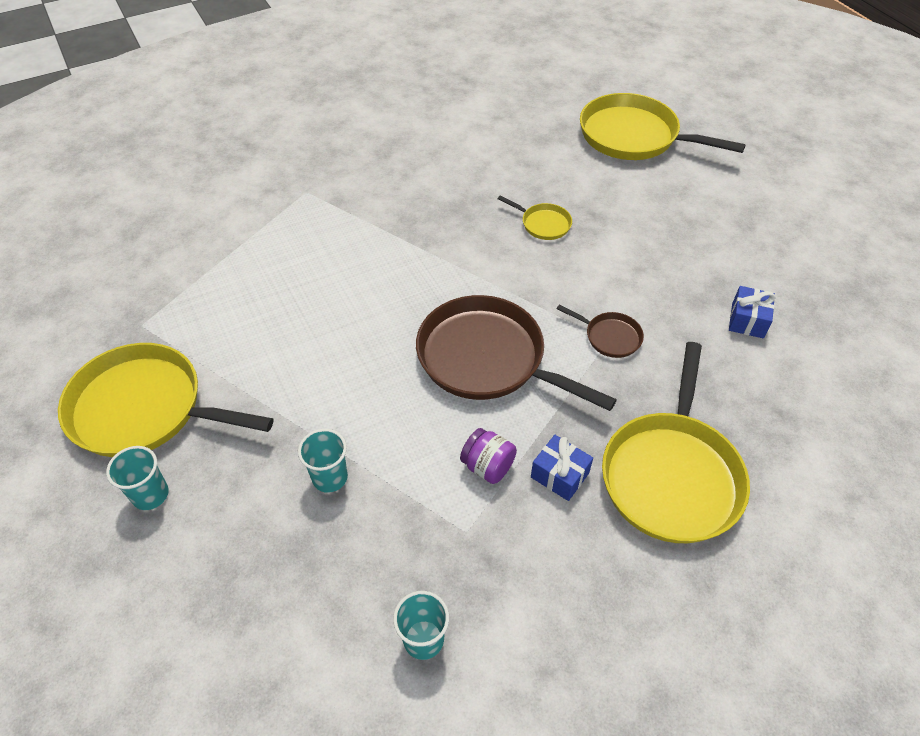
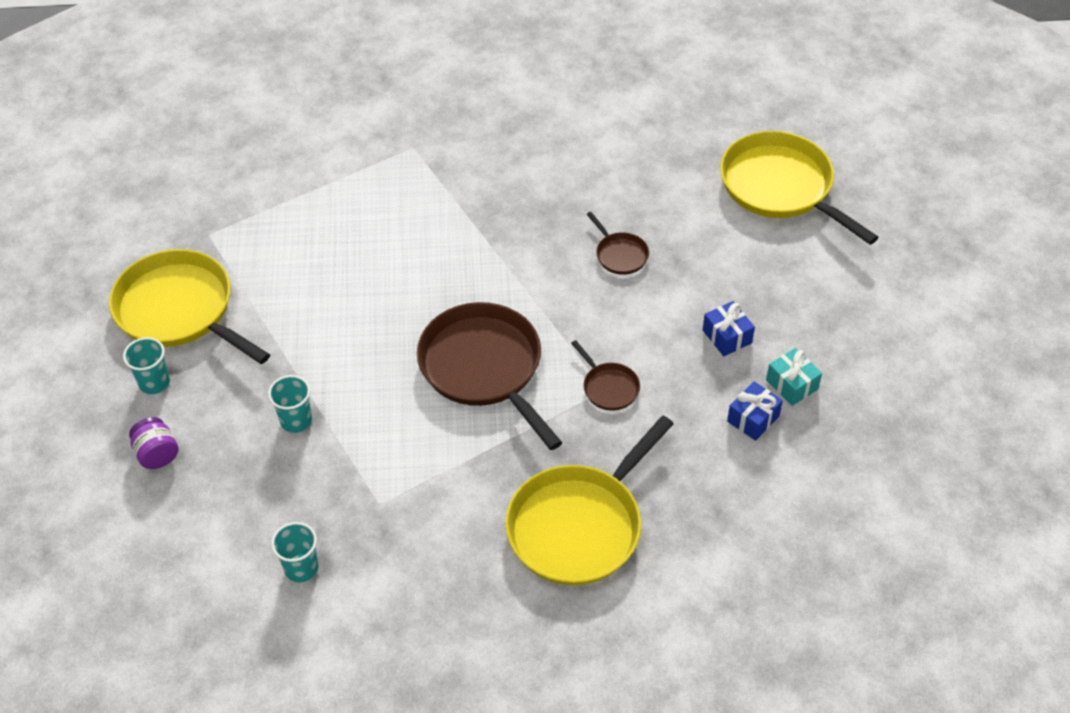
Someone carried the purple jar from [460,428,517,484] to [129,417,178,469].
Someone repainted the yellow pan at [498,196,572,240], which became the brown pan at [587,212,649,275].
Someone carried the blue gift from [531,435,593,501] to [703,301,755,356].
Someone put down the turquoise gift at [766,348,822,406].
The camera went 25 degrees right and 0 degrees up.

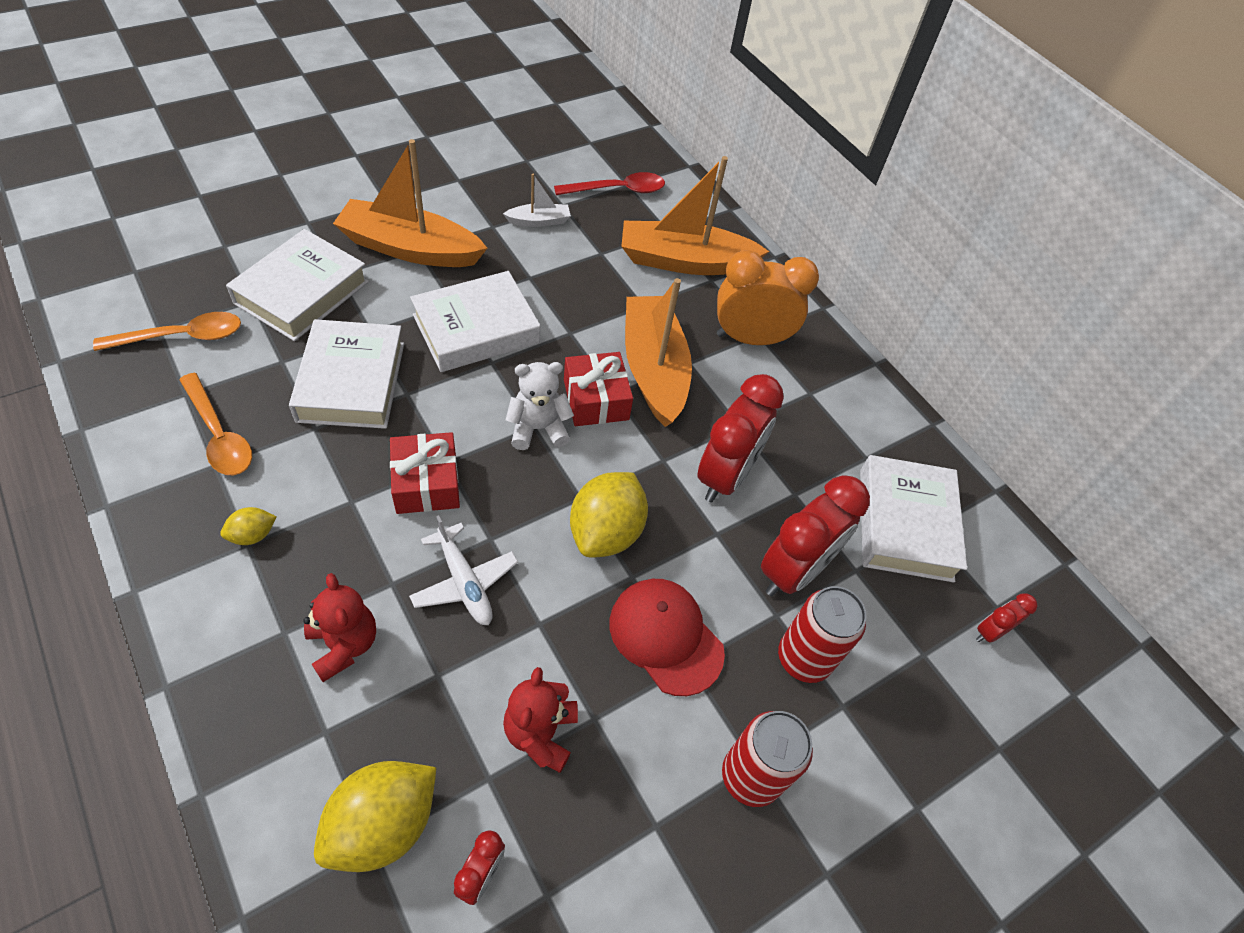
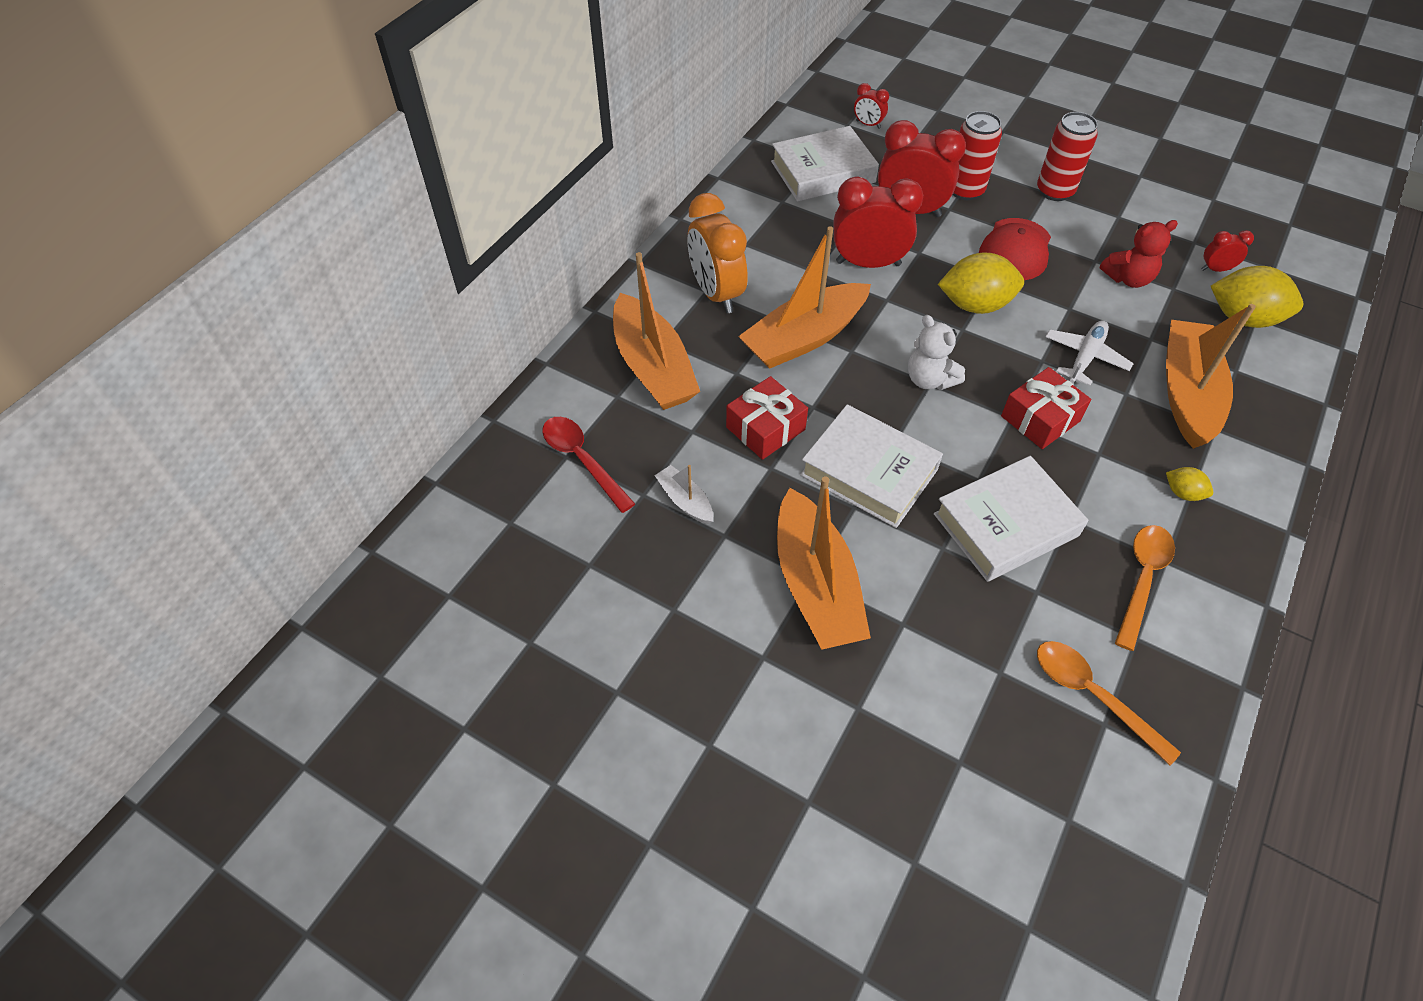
Someone took away the white book at [226,229,369,341].
Someone swapped the red teddy bear at [303,573,376,682] for the orange boat at [1166,304,1256,449].
Someone carried the red gift from [564,352,633,426] to [726,376,808,460].
The camera went 110 degrees left and 0 degrees up.

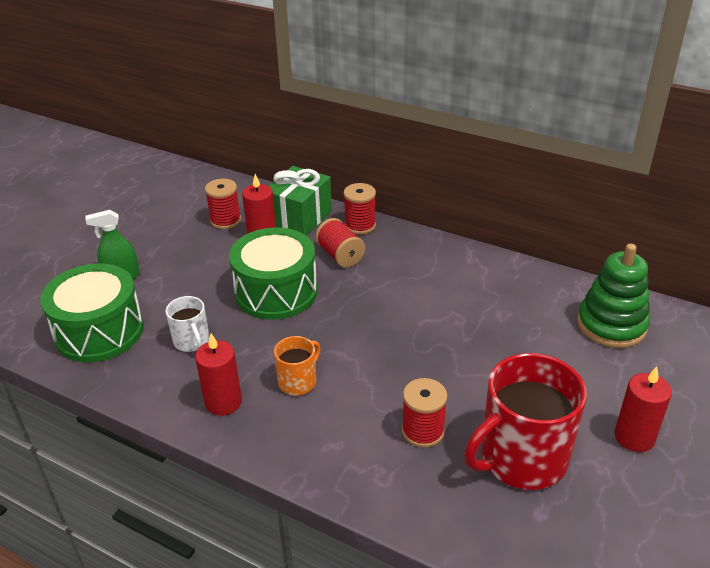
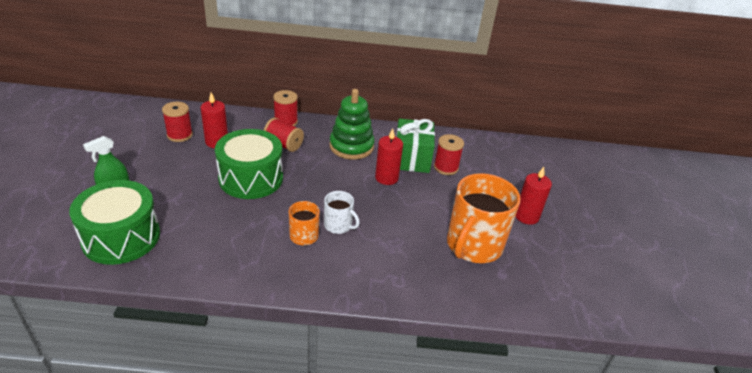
Someone carried the white mug from [166,296,209,352] to [324,191,360,234].
Someone carried the red candle from [195,333,242,416] to [375,128,403,185].
Someone carried the green gift from [269,166,332,236] to [396,118,435,173].
Someone carried the red spool from [402,378,447,448] to [434,134,464,175].
Someone repainted the red mug at [464,353,587,490], which became the orange mug at [447,173,521,263].
Someone carried the green stacking toy from [577,244,650,348] to [330,89,375,160].
The camera went 30 degrees left and 0 degrees up.

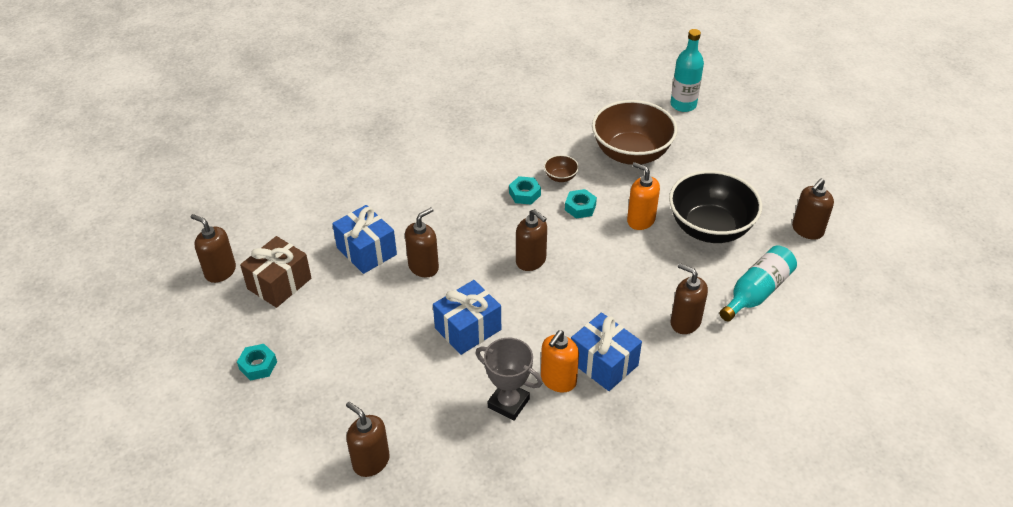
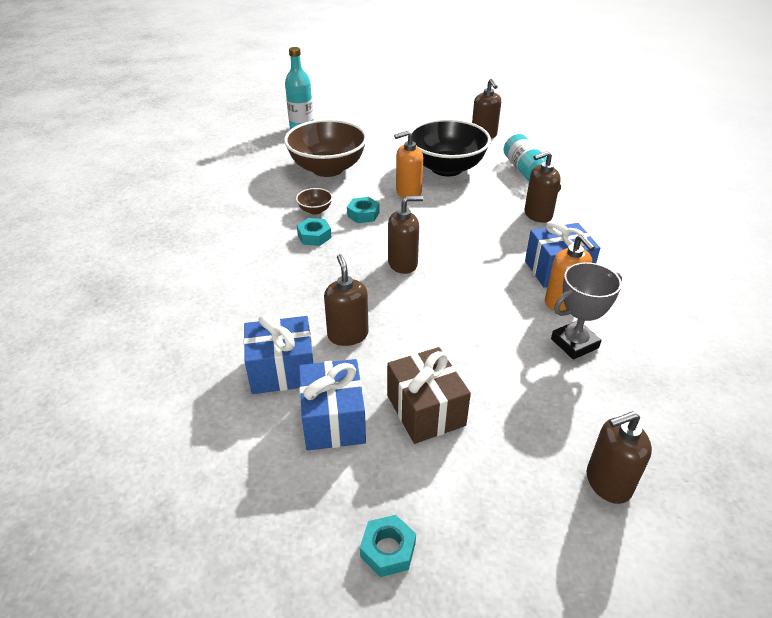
Someone took away the brown soap dispenser at [191,214,236,283].
Someone carried the brown gift from [240,236,311,308] to [387,347,471,444].
Someone carried the blue gift from [433,280,501,355] to [299,359,366,451].
The camera went 60 degrees left and 5 degrees down.

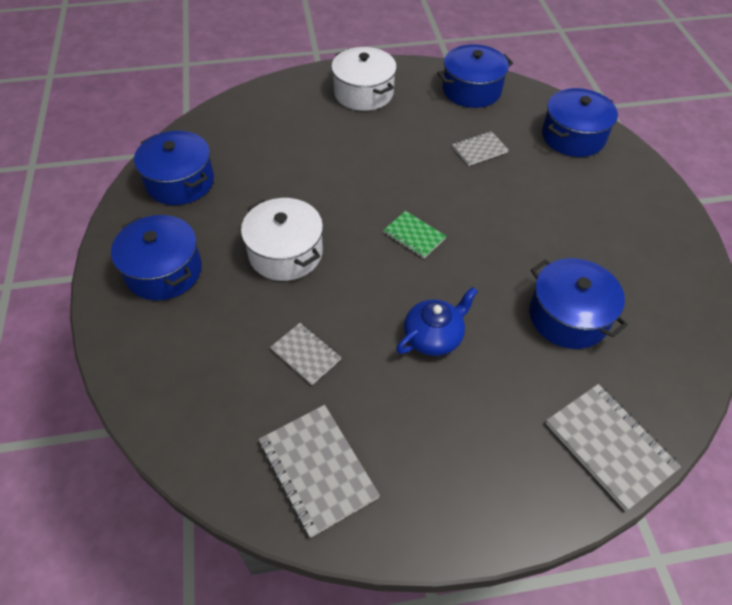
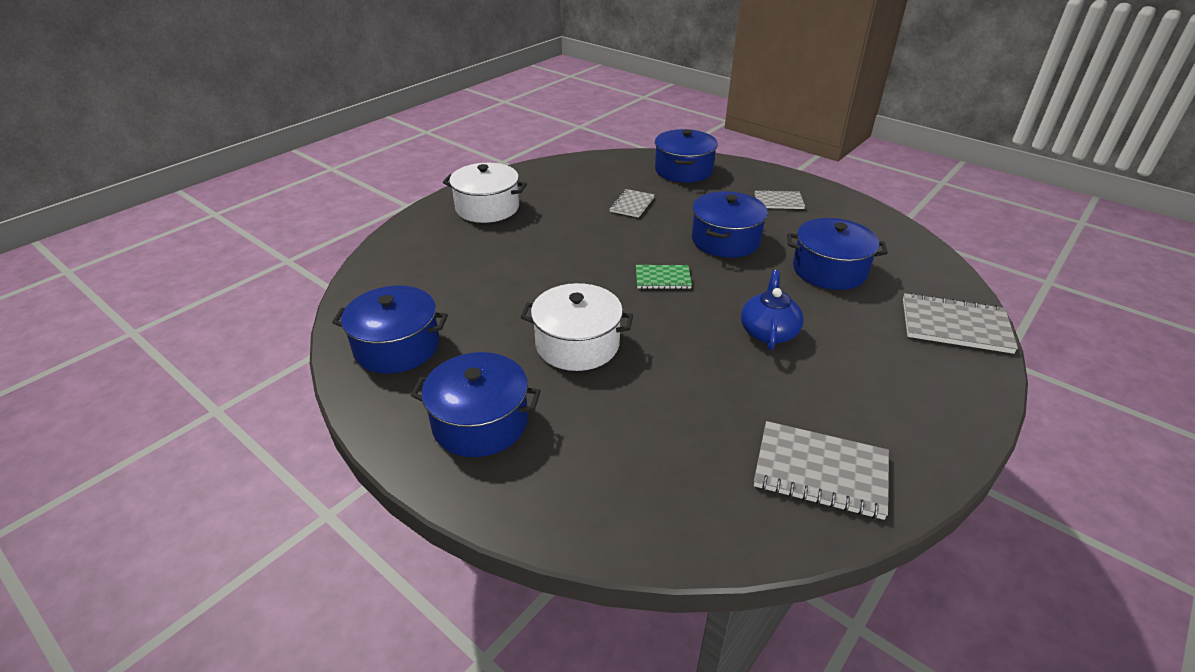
Someone carried the grey notebook from [270,323,341,385] to [755,190,805,209].
Someone carried the blue pot from [437,44,513,108] to [692,191,768,258].
The camera went 40 degrees left and 15 degrees down.

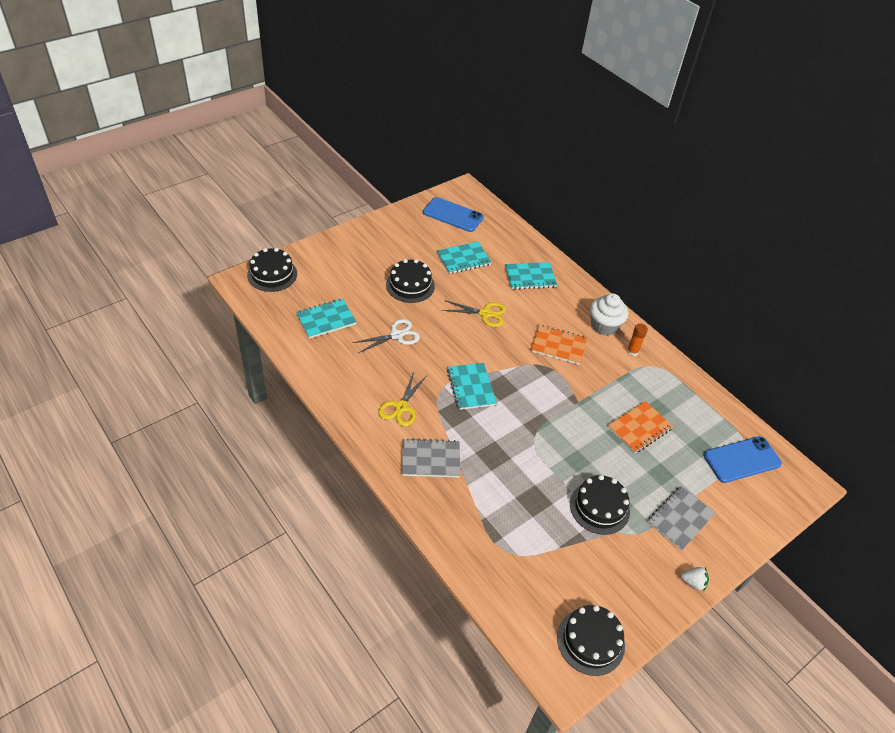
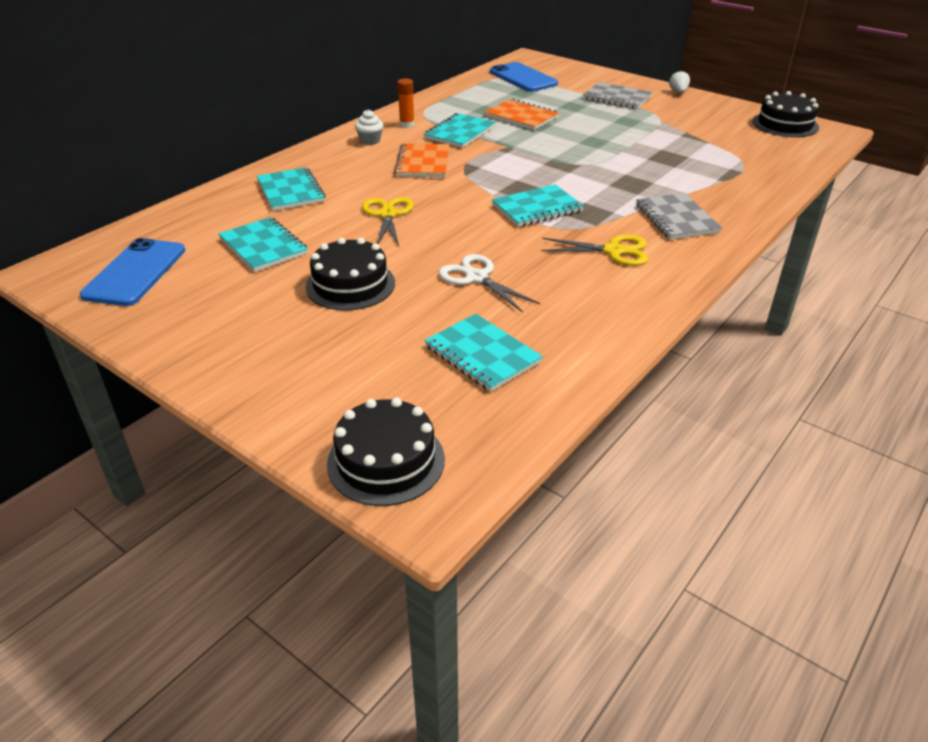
Someone took away the black cake at [570,475,630,535].
Someone scaled the white cupcake at [590,293,628,336] by 0.56.
Someone put down the turquoise notebook at [424,113,496,148].
The camera went 100 degrees left and 10 degrees down.

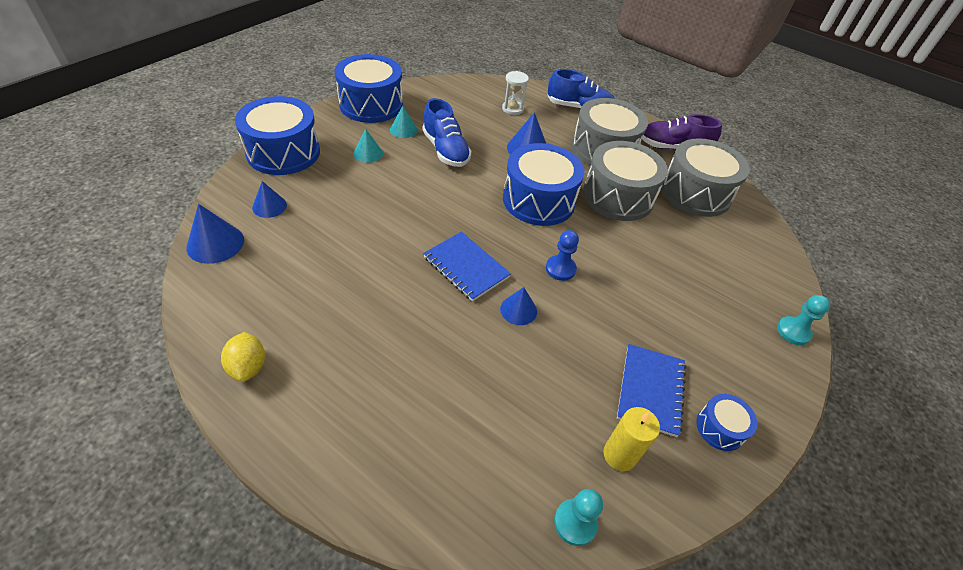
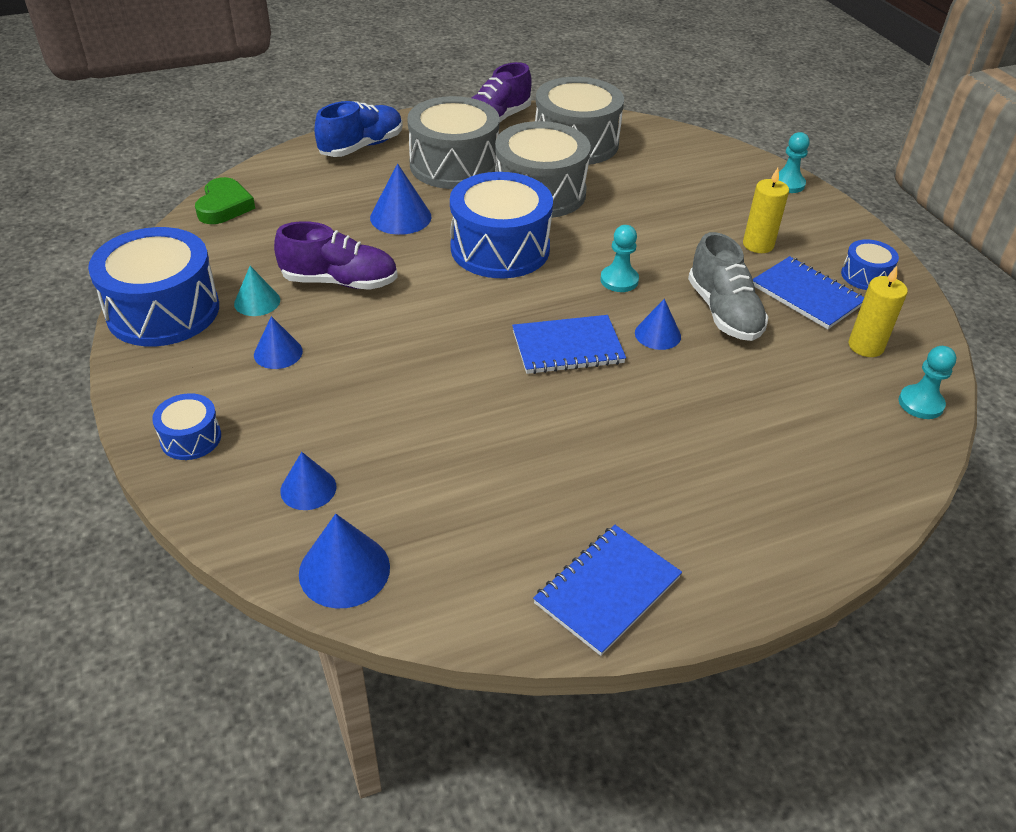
Someone swapped the yellow lemon at [221,332,265,382] for the blue notebook at [533,525,682,656].
Someone scaled the blue drum at [235,96,320,175] by 0.47.
Someone repainted the turquoise cone at [353,129,383,163], which became the blue cone at [254,316,303,369].
Someone repainted the blue shoe at [423,98,471,167], which became the purple shoe at [274,221,398,290].
Someone took away the white hourglass at [502,71,529,115].
Someone repainted the blue pawn at [546,230,579,281], which became the turquoise pawn at [600,225,639,292].
Someone put down the green heart at [195,177,255,224].
Someone put down the grey shoe at [688,232,768,341].
Someone put down the yellow candle at [743,168,789,253].
The camera went 55 degrees left and 5 degrees down.

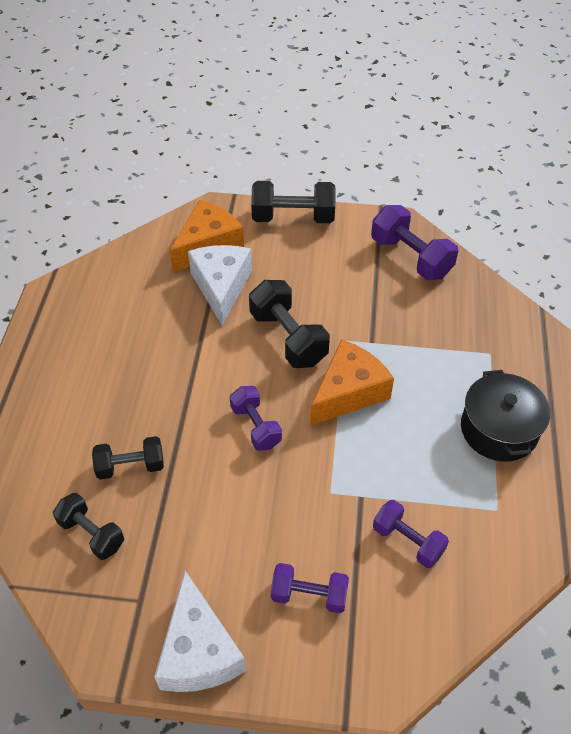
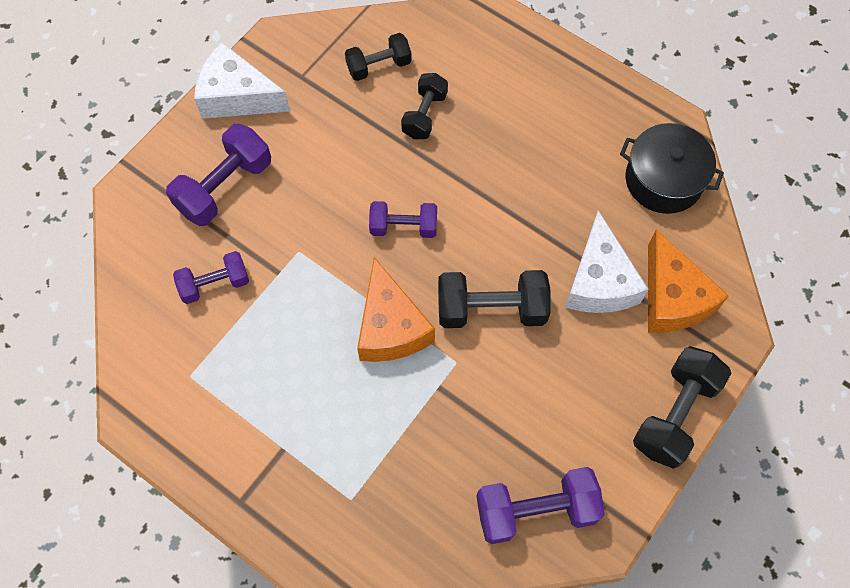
Someone rotated the white cheese at [188,245,252,325] by 60 degrees clockwise.
Someone scaled the purple dumbbell at [271,563,349,613] by 1.56.
Someone carried the black pot from [461,370,550,462] to [620,123,724,214].
The camera went 120 degrees right and 15 degrees up.

